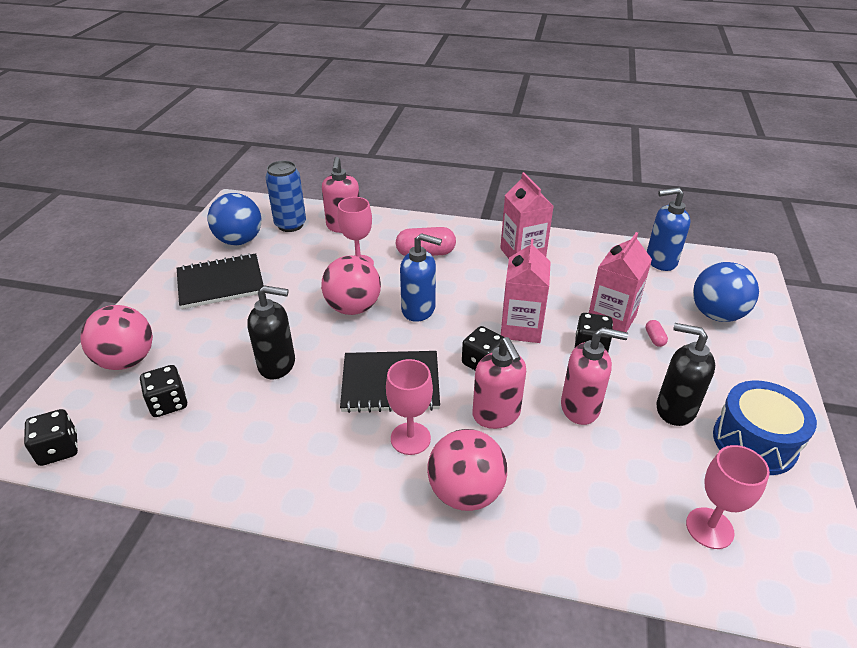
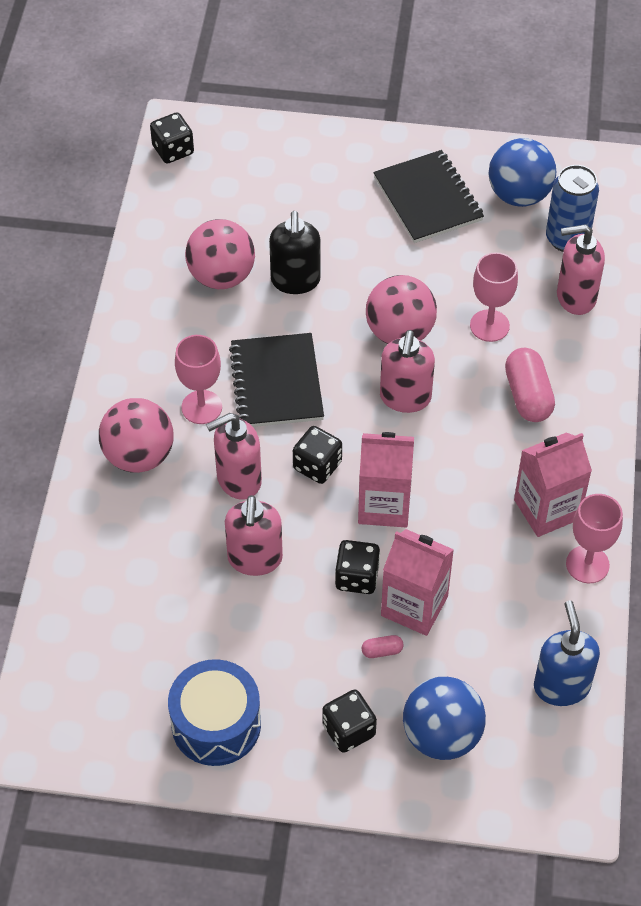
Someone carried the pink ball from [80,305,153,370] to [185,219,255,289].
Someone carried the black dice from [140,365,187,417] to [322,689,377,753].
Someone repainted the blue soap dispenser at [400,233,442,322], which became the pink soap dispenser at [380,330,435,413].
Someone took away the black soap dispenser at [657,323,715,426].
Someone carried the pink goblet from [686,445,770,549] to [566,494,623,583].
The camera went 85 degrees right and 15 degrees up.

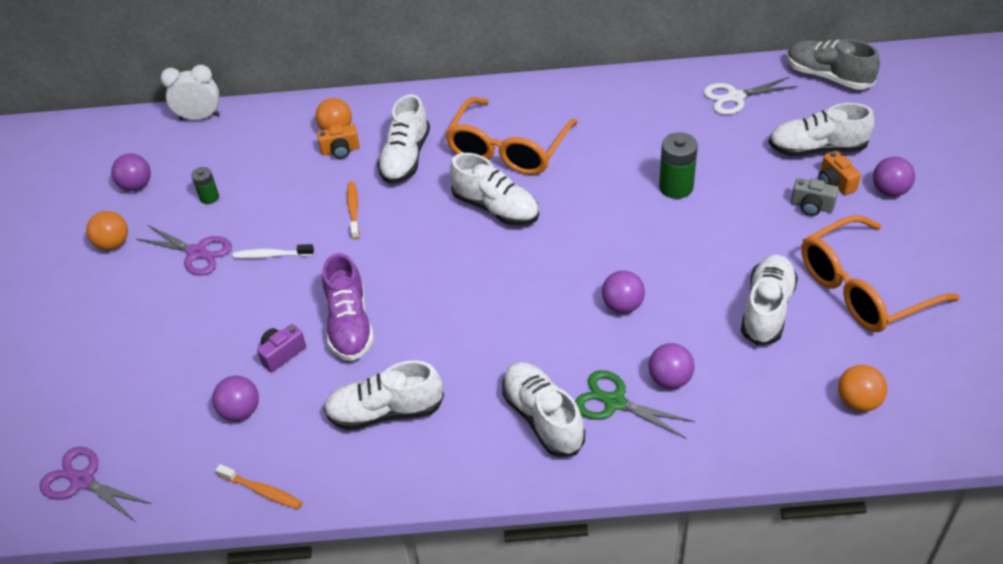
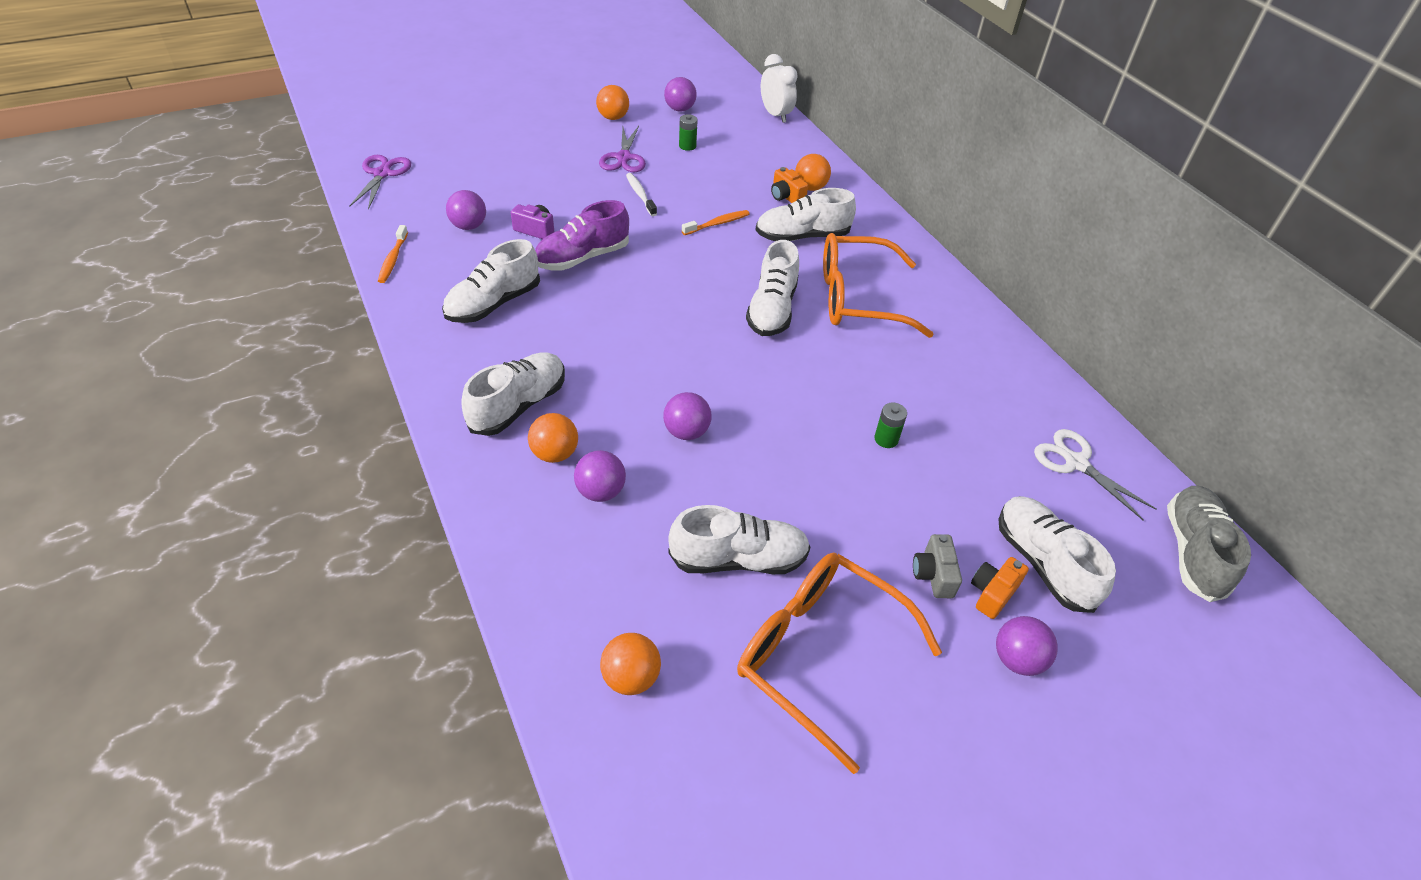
Someone rotated the white shoe at [323,360,444,430] by 105 degrees counterclockwise.
Someone swapped the green scissors at [575,370,695,439] for the orange ball at [528,413,578,463].
Someone scaled the green battery at [659,132,698,199] by 0.59.
The camera went 60 degrees right and 0 degrees up.

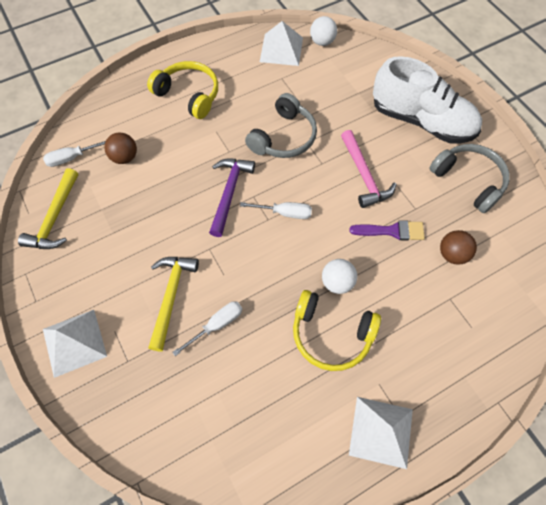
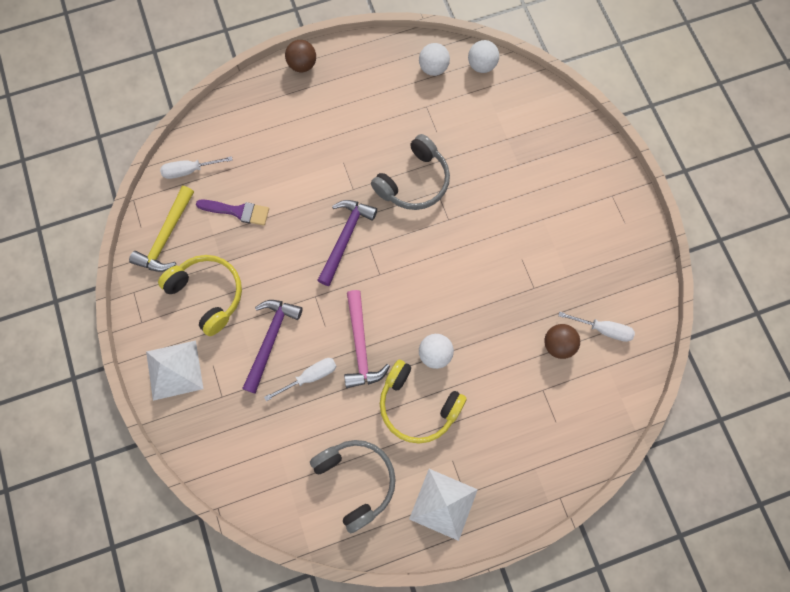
Someone carried the brown ball from [104,132,137,164] to [285,40,316,72].
Someone carried the yellow headphones from [147,61,218,119] to [158,255,242,336].
Someone repainted the yellow hammer at [148,257,199,351], which became the purple hammer at [242,300,302,394].
Someone carried the white screwdriver from [240,202,312,219] to [558,312,635,342].
Someone swapped the white pyramid at [260,21,303,66] for the white ball at [419,43,450,76].
Someone carried the pink hammer from [341,130,397,208] to [344,290,390,388].
Someone carried the purple brush from [349,220,425,241] to [196,199,269,226].
Someone took away the white shoe at [373,56,482,143].
Someone carried the grey headphones from [429,144,510,213] to [310,440,396,533].
The camera went 10 degrees right and 10 degrees up.

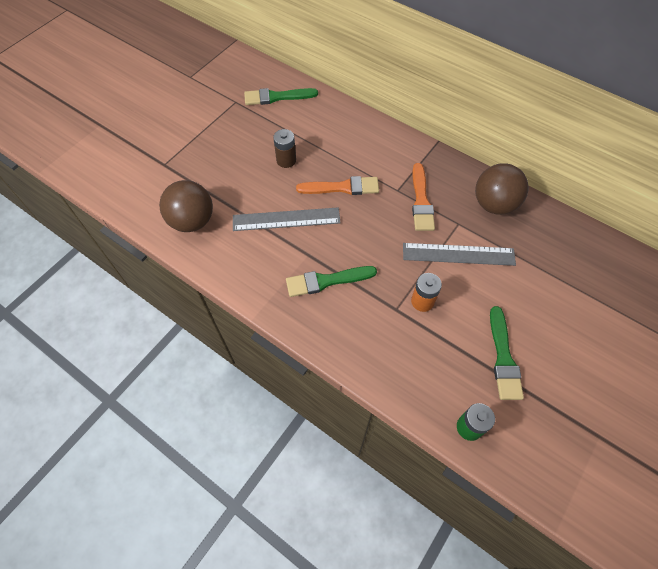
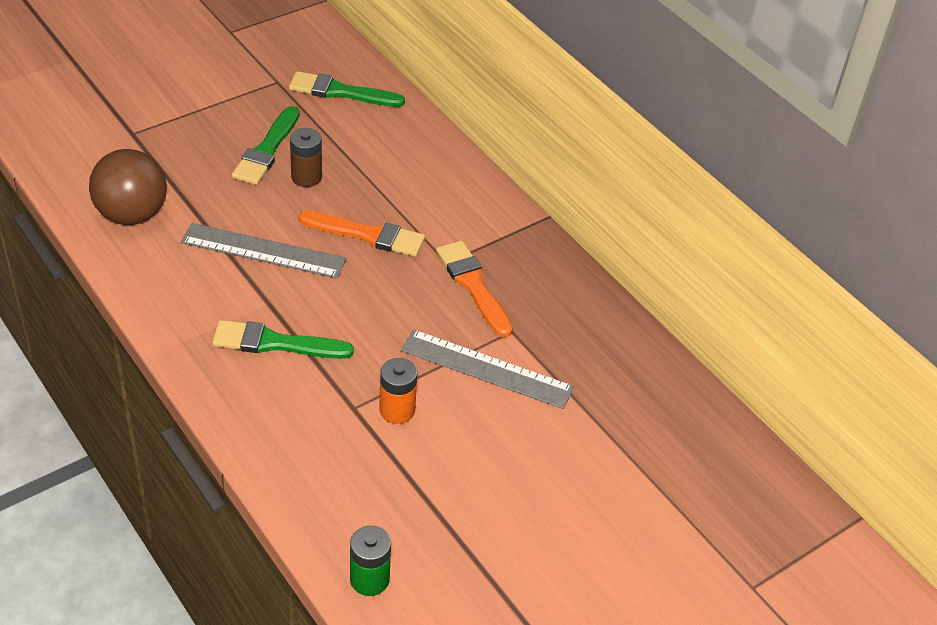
Someone rotated the orange brush at [412,163,435,231] by 135 degrees clockwise.
Someone took away the brown ball at [475,163,529,215].
Someone carried the green brush from [490,306,524,400] to [232,106,300,185].
The camera went 15 degrees right and 15 degrees down.

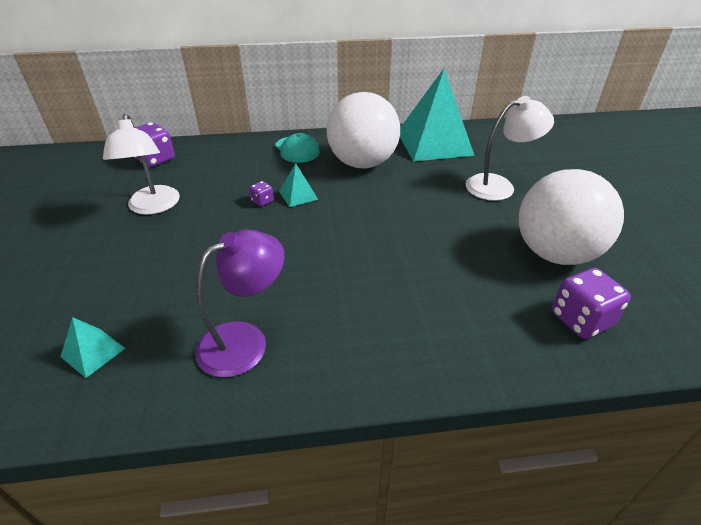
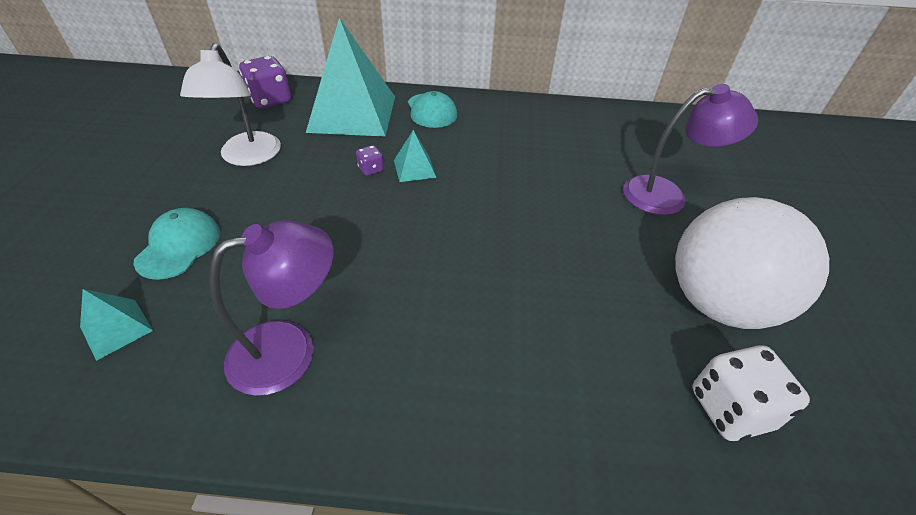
Someone took away the white ball at [327,92,400,169].
Someone carried the turquoise pyramid from [400,69,475,161] to [306,18,395,137].
Someone repainted the white lamp at [466,96,554,201], which became the purple lamp at [623,84,758,215].
Someone repainted the purple dice at [552,268,631,339], which became the white dice at [692,345,810,441].
Someone put down the turquoise cap at [134,208,220,280].
The camera went 10 degrees right and 5 degrees up.

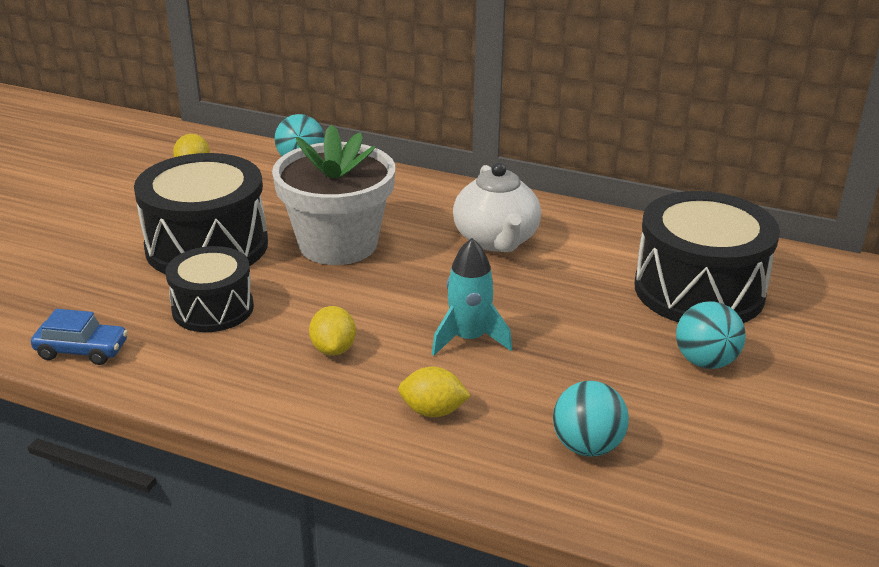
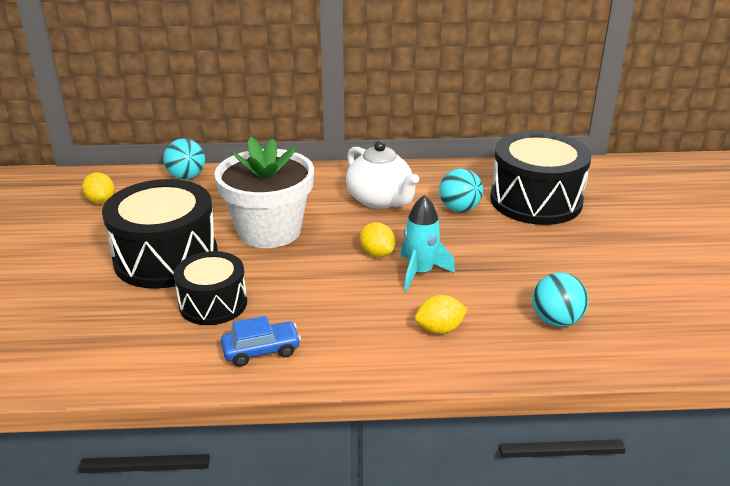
Someone carried the blue car from [31,309,128,365] to [221,316,301,367].
Someone carried the yellow lemon from [309,306,356,356] to [360,222,395,257].
Someone carried the turquoise ball from [676,301,746,369] to [439,168,483,212].
The camera went 25 degrees left and 0 degrees up.

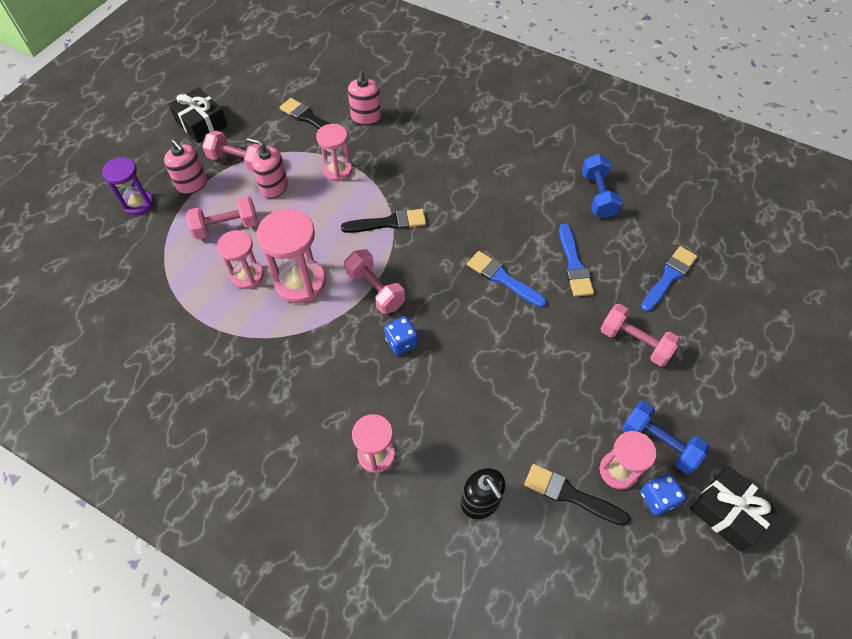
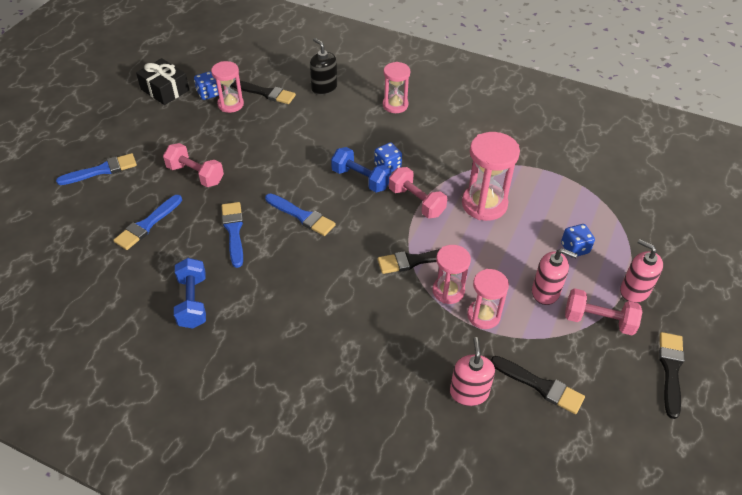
Someone took away the purple hourglass at [102,157,154,215].
Someone swapped the black gift at [168,87,228,143] for the black brush at [659,332,685,419].
Someone swapped the pink dumbbell at [186,196,258,239] for the blue dice at [561,224,595,257].
Someone carried the pink hourglass from [217,230,264,289] to [433,245,471,304].
Someone carried the blue dumbbell from [622,401,710,474] to [331,147,391,193].
Someone put down the blue brush at [56,153,137,185].
The camera went 175 degrees right and 10 degrees down.

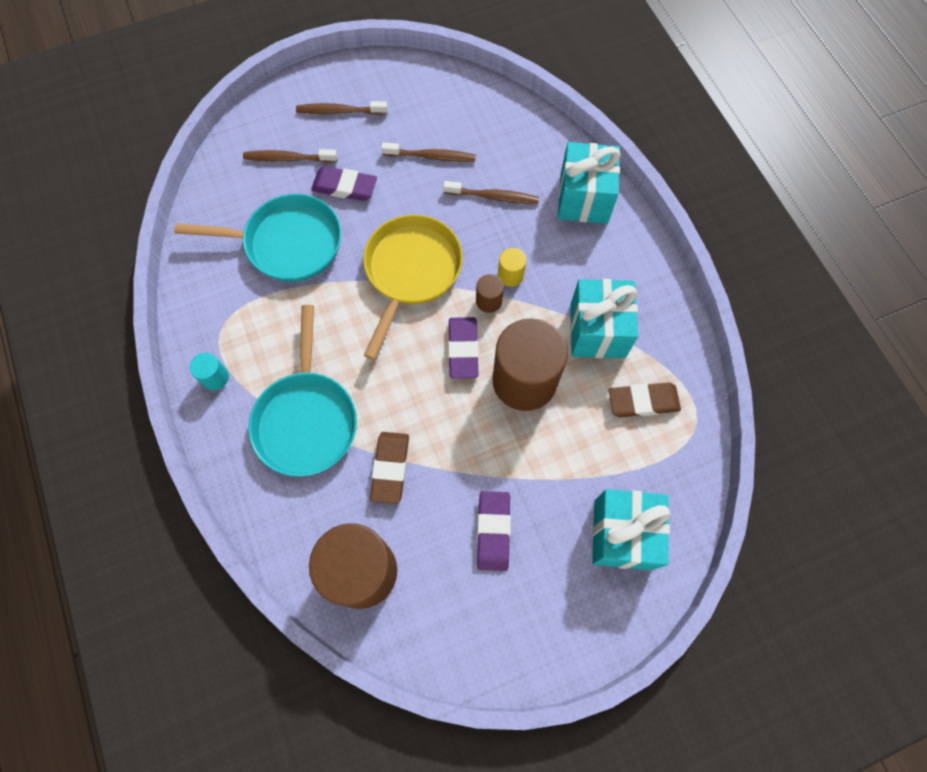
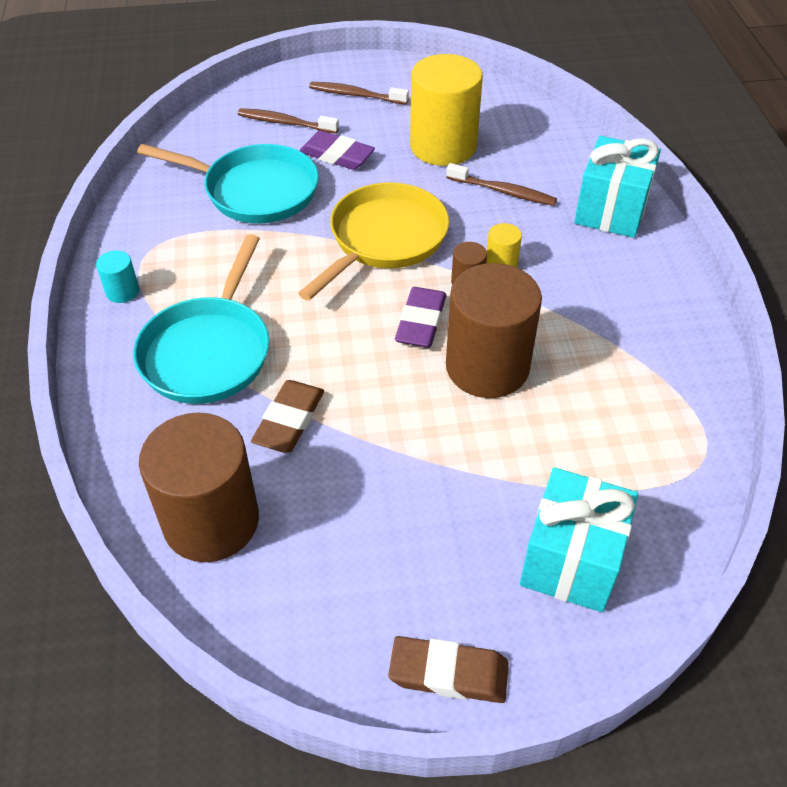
Someone swapped the brown toothbrush at [381,143,476,162] for the yellow cylinder at [410,54,483,166].
Someone took away the purple eraser at [477,491,511,571].
Someone took away the turquoise gift at [570,279,638,358].
Someone carried the brown eraser from [608,382,681,417] to [388,636,509,703].
The camera went 15 degrees right and 20 degrees down.

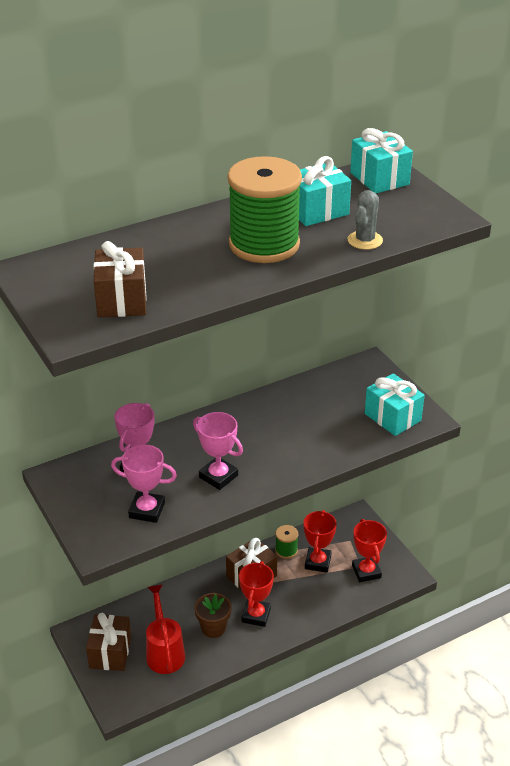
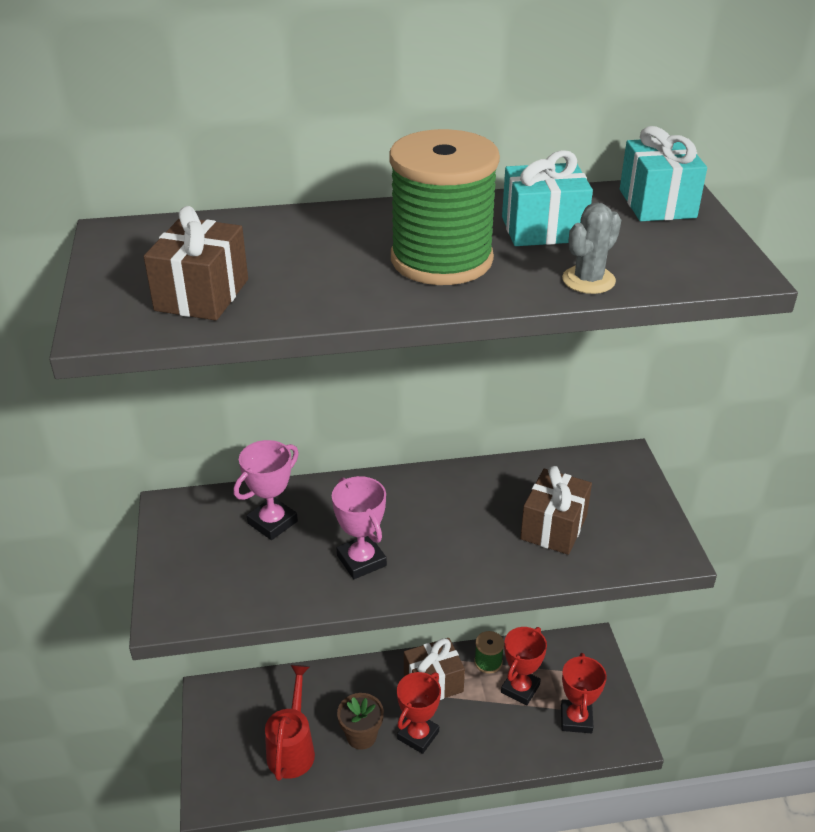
Someone carried the brown gift from [86,613,131,671] to [520,466,592,555].
Someone took away the pink trophy at [111,444,177,523].
Someone took away the turquoise gift at [365,373,425,436].
The camera went 20 degrees right and 0 degrees up.

